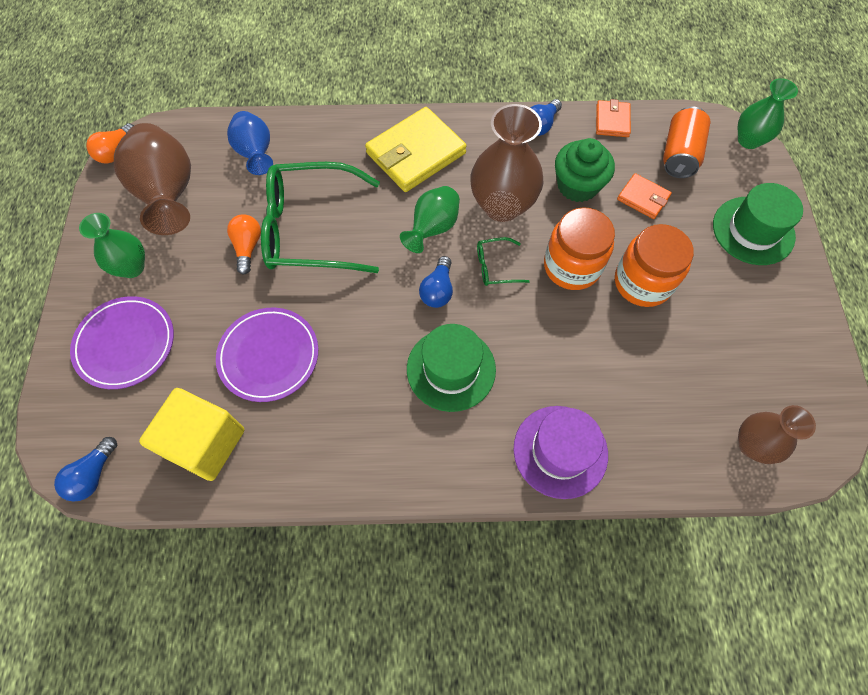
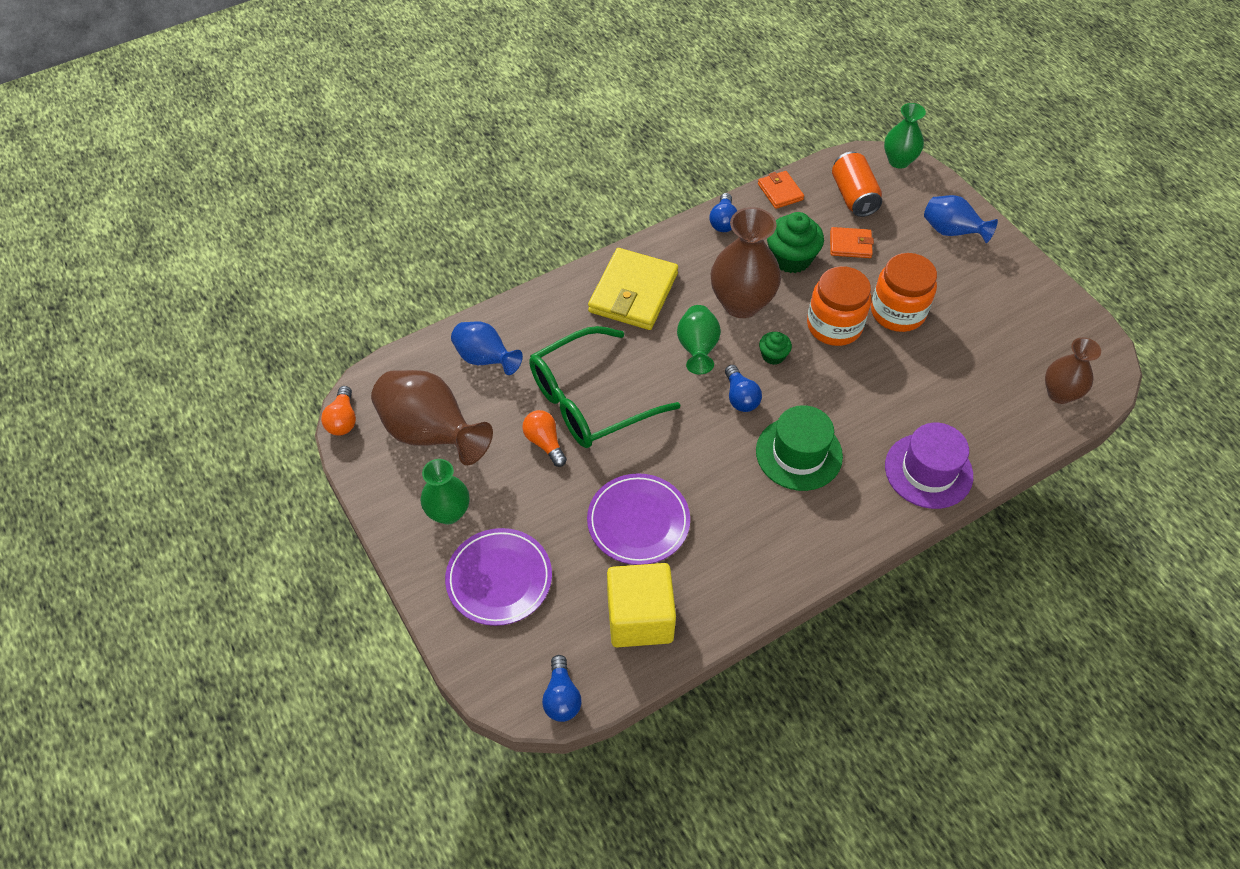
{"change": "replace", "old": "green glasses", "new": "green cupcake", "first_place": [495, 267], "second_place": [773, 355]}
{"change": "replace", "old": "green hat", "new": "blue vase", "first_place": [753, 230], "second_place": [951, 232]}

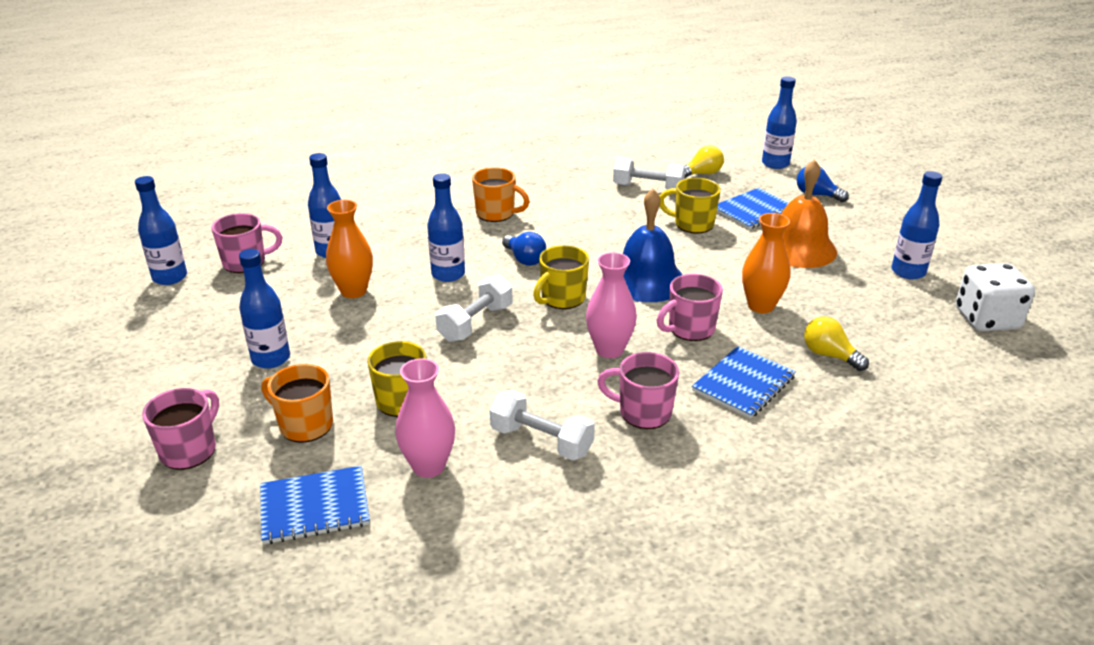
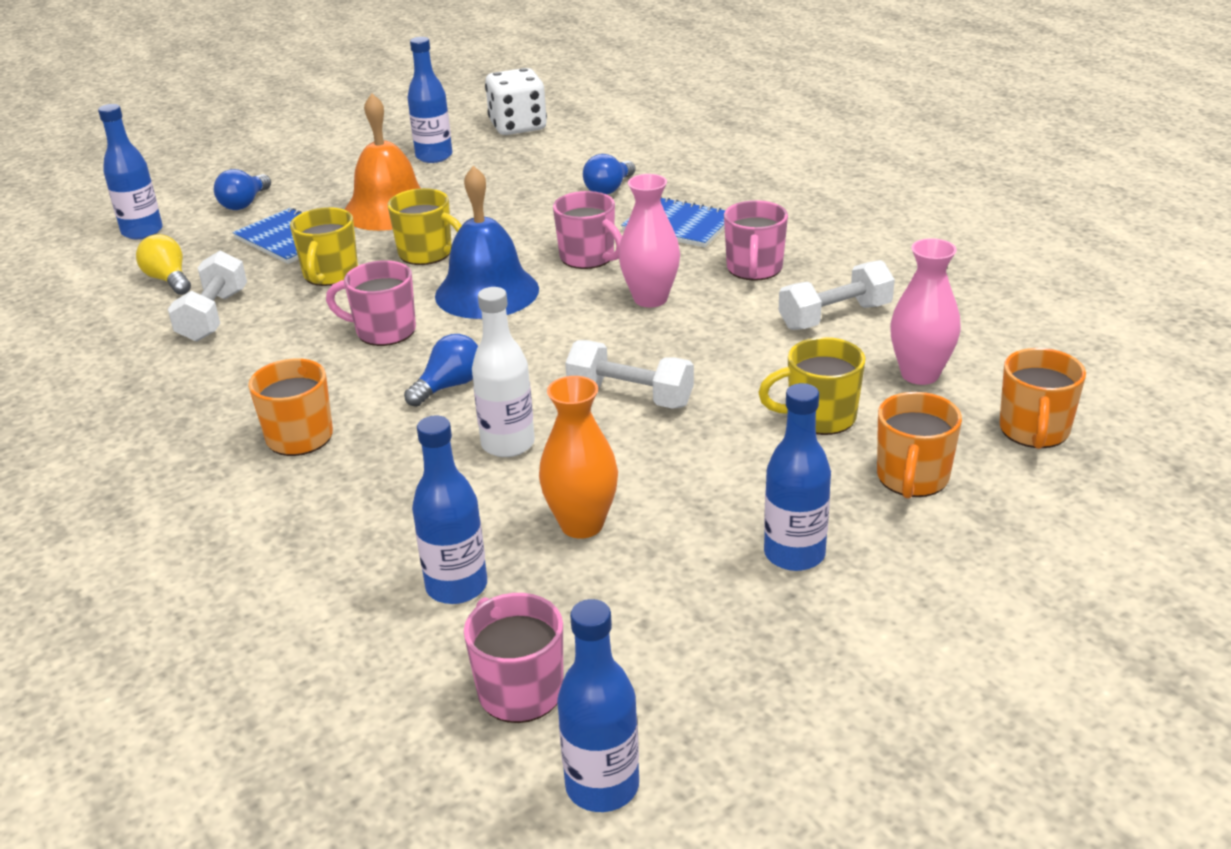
{"change": "move", "old": "pink mug", "first_place": [190, 450], "second_place": [384, 331]}
{"change": "move", "old": "yellow mug", "first_place": [562, 298], "second_place": [427, 254]}
{"change": "recolor", "old": "blue bottle", "new": "white bottle", "first_place": [448, 274], "second_place": [508, 444]}
{"change": "recolor", "old": "yellow light bulb", "new": "blue light bulb", "first_place": [829, 355], "second_place": [609, 189]}
{"change": "rotate", "old": "white dumbbell", "first_place": [541, 441], "second_place": [835, 316], "degrees": 45}
{"change": "replace", "old": "blue notebook", "new": "orange mug", "first_place": [314, 507], "second_place": [1034, 431]}
{"change": "delete", "old": "orange vase", "first_place": [761, 306]}

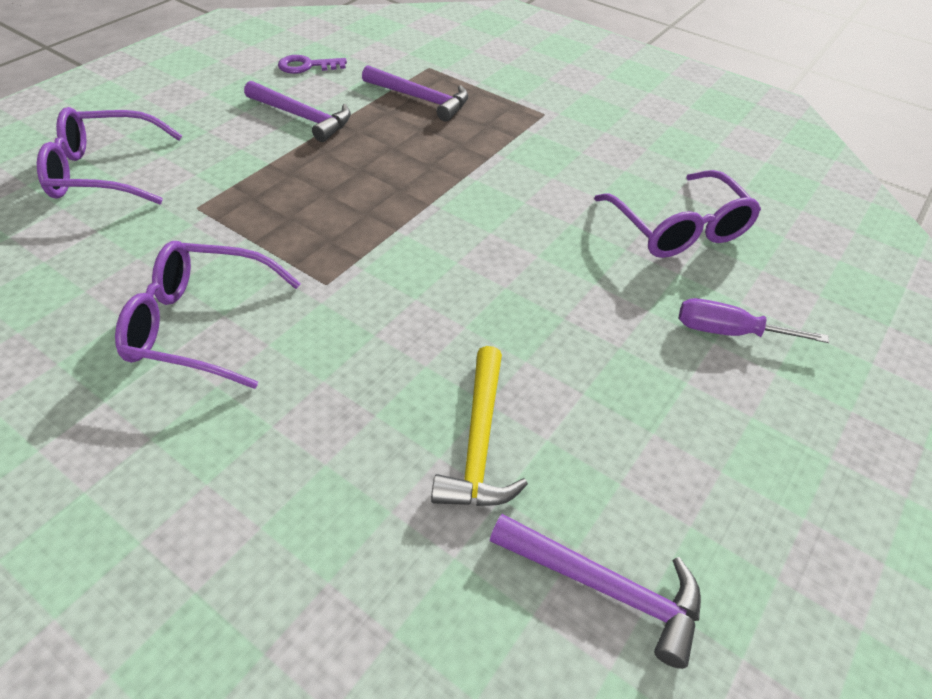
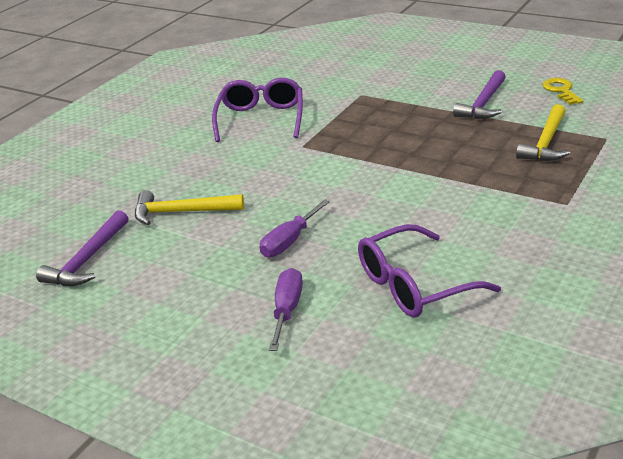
{"change": "insert", "new": "purple screwdriver", "second_place": [289, 241]}
{"change": "recolor", "old": "purple hammer", "new": "yellow hammer", "first_place": [420, 99], "second_place": [546, 143]}
{"change": "recolor", "old": "purple key", "new": "yellow key", "first_place": [307, 66], "second_place": [561, 90]}
{"change": "delete", "old": "purple glasses", "first_place": [104, 172]}

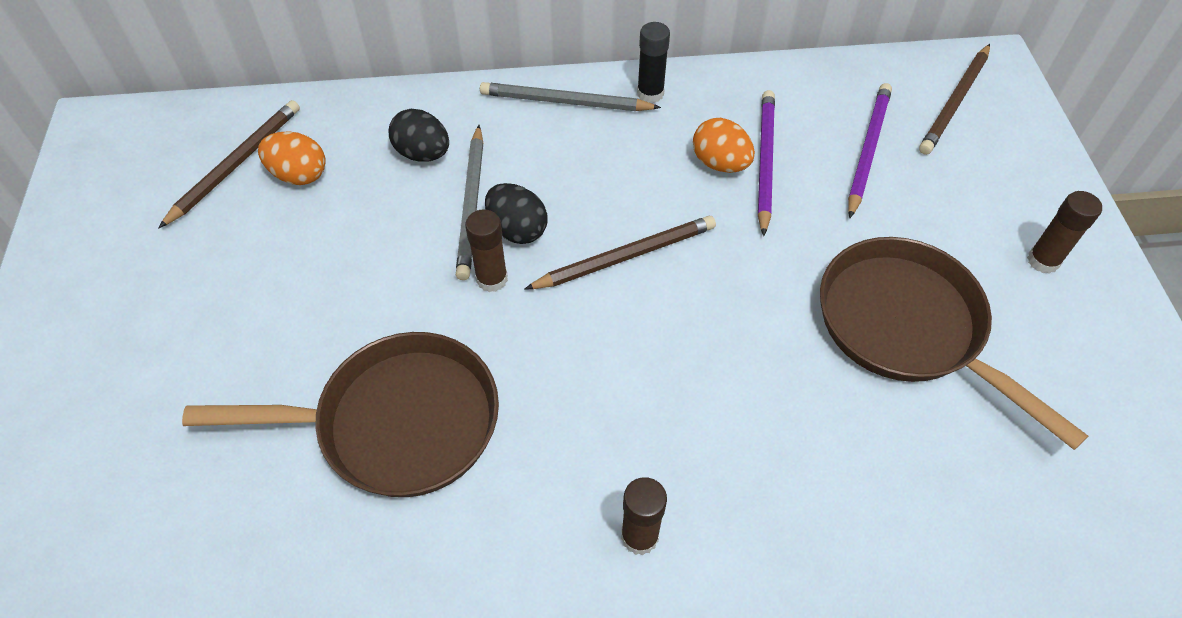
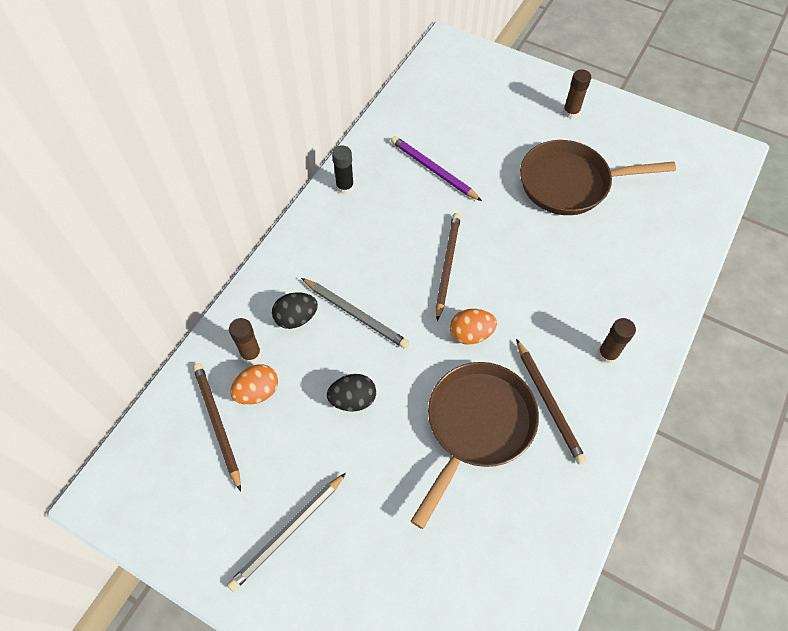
{"change": "move", "old": "grey pencil", "first_place": [565, 102], "second_place": [288, 532]}
{"change": "move", "old": "brown glue stick", "first_place": [492, 279], "second_place": [251, 354]}
{"change": "move", "old": "black egg", "first_place": [517, 230], "second_place": [353, 399]}
{"change": "move", "old": "orange egg", "first_place": [720, 163], "second_place": [471, 334]}
{"change": "move", "old": "brown pencil", "first_place": [955, 102], "second_place": [549, 402]}
{"change": "delete", "old": "purple pencil", "first_place": [867, 150]}

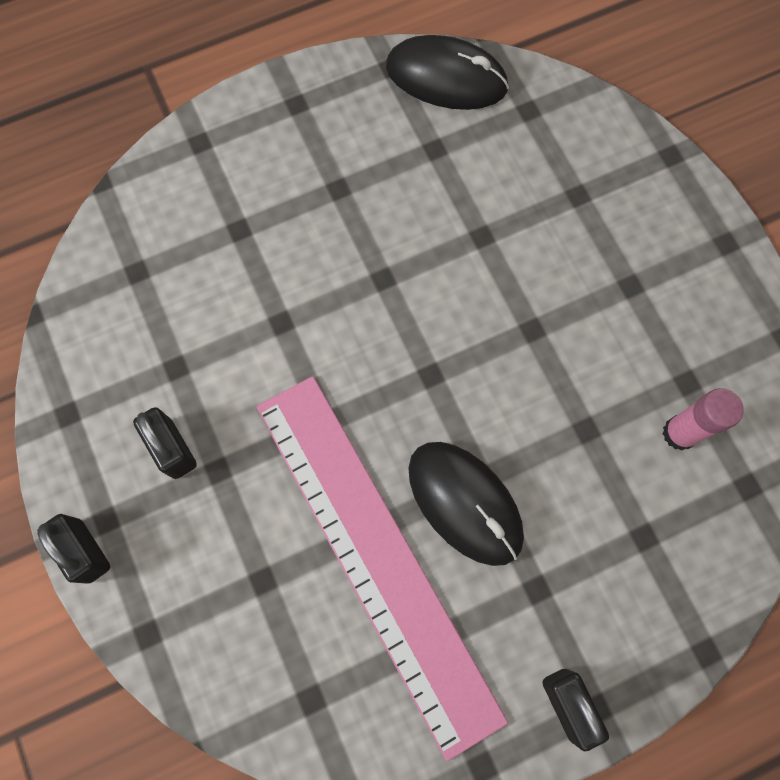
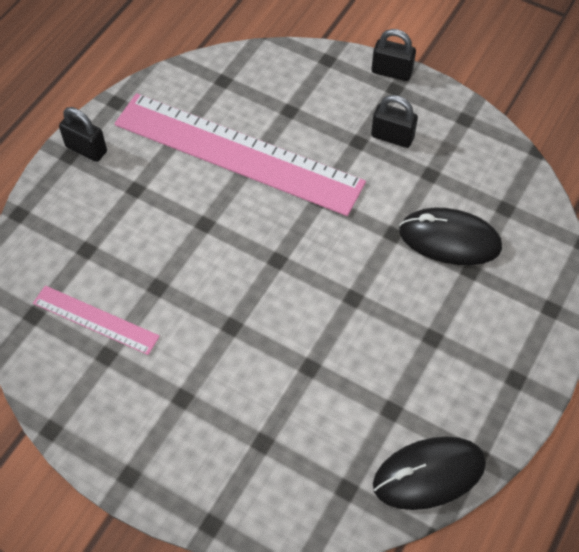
{"change": "replace", "old": "pink glue stick", "new": "pink ruler", "first_place": [679, 433], "second_place": [95, 320]}
{"change": "move", "old": "black mouse", "first_place": [465, 503], "second_place": [449, 239]}

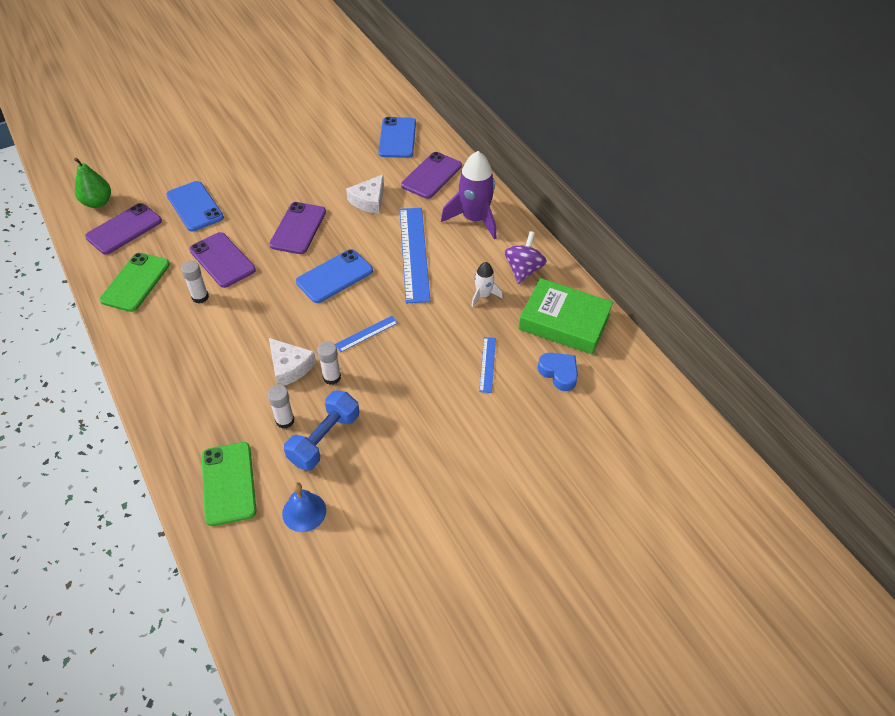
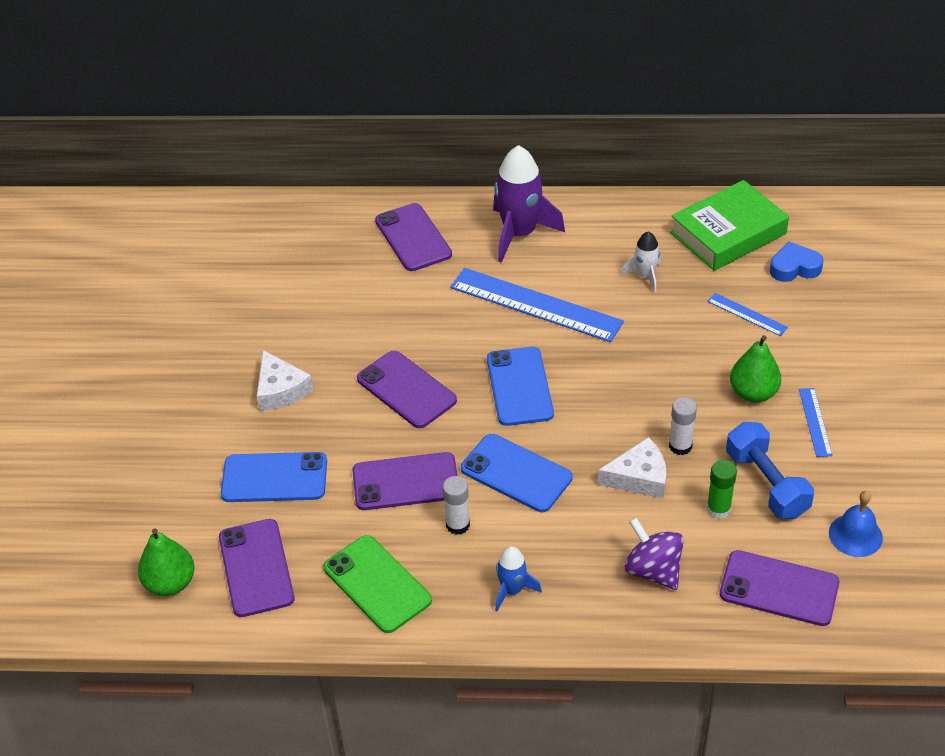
{"change": "move", "old": "white cheese", "first_place": [369, 200], "second_place": [280, 390]}
{"change": "move", "old": "blue phone", "first_place": [397, 138], "second_place": [516, 473]}
{"change": "insert", "new": "blue rocket", "second_place": [512, 590]}
{"change": "move", "old": "purple spinning top", "first_place": [523, 270], "second_place": [653, 570]}
{"change": "recolor", "old": "white glue stick", "new": "green glue stick", "first_place": [285, 420], "second_place": [718, 509]}
{"change": "recolor", "old": "green phone", "new": "purple phone", "first_place": [228, 483], "second_place": [779, 589]}
{"change": "insert", "new": "green pear", "second_place": [753, 393]}
{"change": "move", "old": "blue ruler", "first_place": [366, 333], "second_place": [815, 422]}

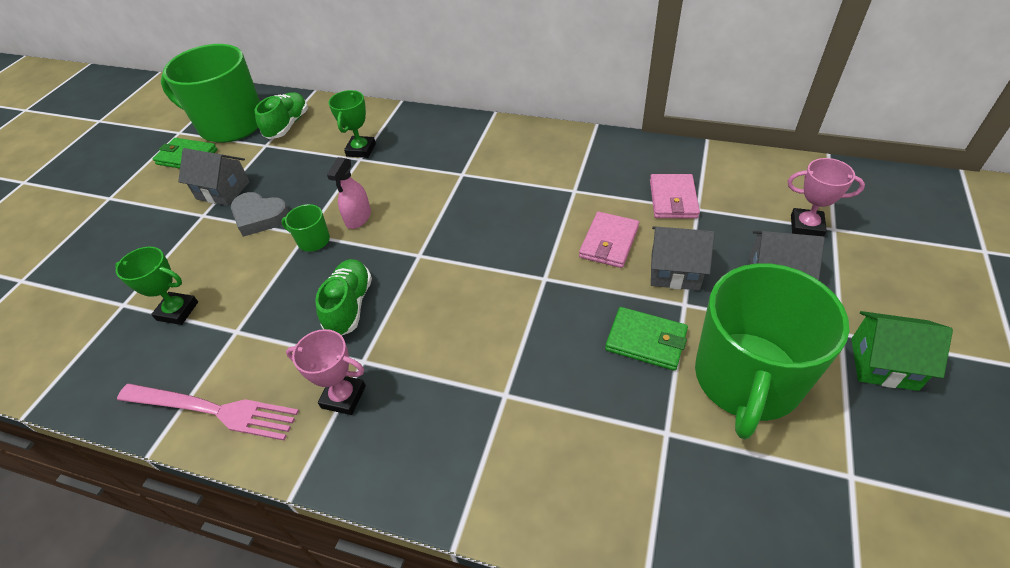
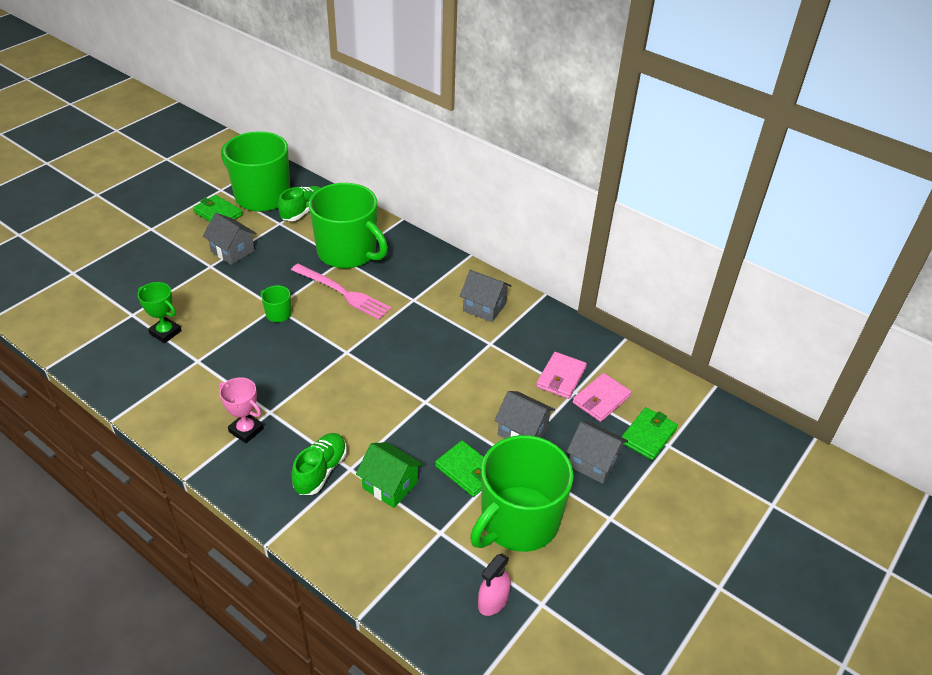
{"change": "move", "old": "pink fork", "first_place": [213, 410], "second_place": [342, 293]}
{"change": "move", "old": "green shoe", "first_place": [349, 306], "second_place": [321, 471]}
{"change": "replace", "old": "green trophy", "new": "green mug", "first_place": [361, 150], "second_place": [348, 252]}
{"change": "move", "old": "green house", "first_place": [883, 364], "second_place": [390, 485]}
{"change": "insert", "new": "grey house", "second_place": [484, 307]}
{"change": "move", "old": "pink spray bottle", "first_place": [358, 218], "second_place": [493, 601]}
{"change": "move", "old": "pink wallet", "first_place": [609, 242], "second_place": [601, 399]}
{"change": "replace", "old": "pink trophy", "new": "green wallet", "first_place": [806, 226], "second_place": [648, 435]}
{"change": "delete", "old": "grey heart", "first_place": [260, 217]}

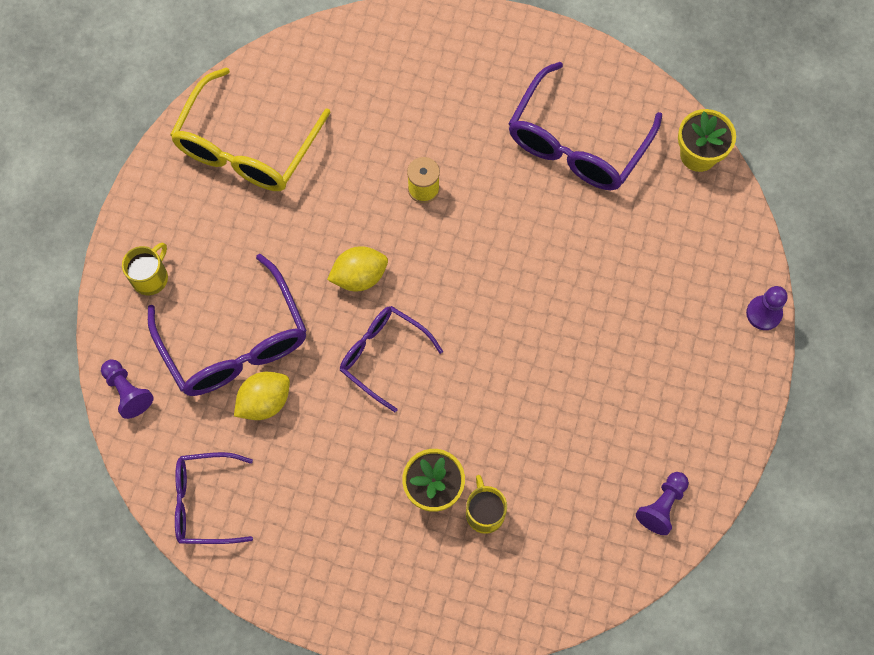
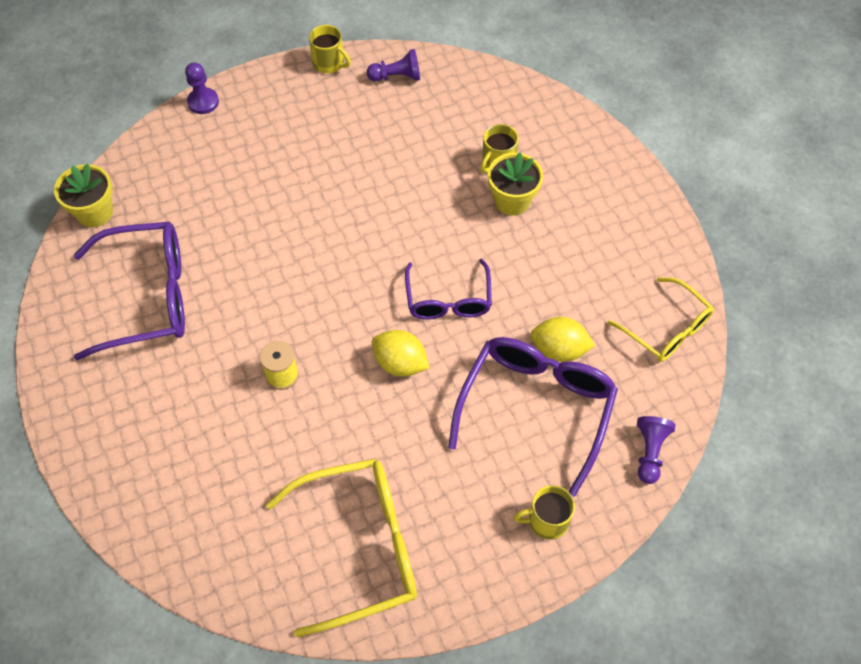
{"change": "insert", "new": "yellow mug", "second_place": [329, 63]}
{"change": "recolor", "old": "purple glasses", "new": "yellow glasses", "first_place": [205, 502], "second_place": [667, 329]}

